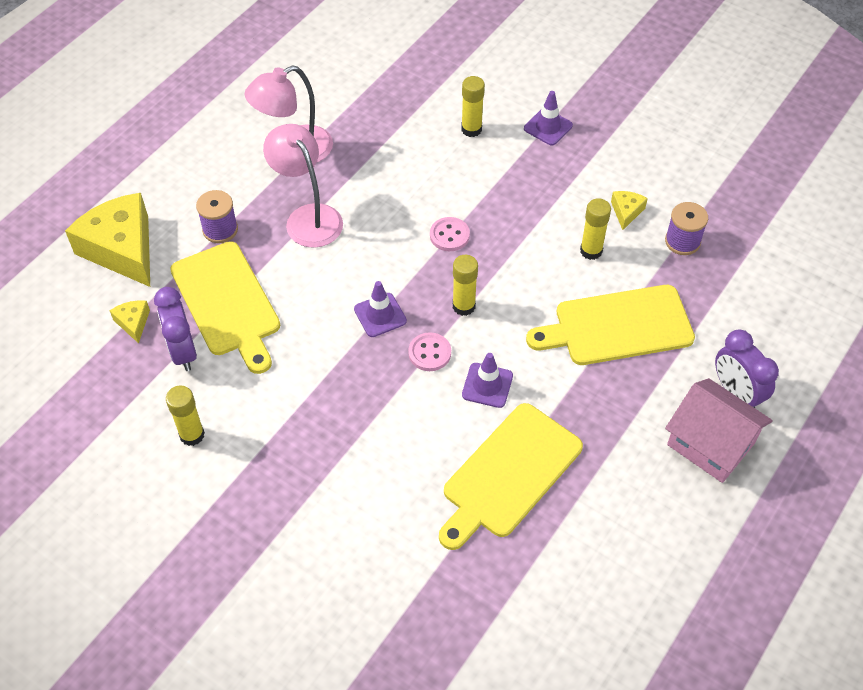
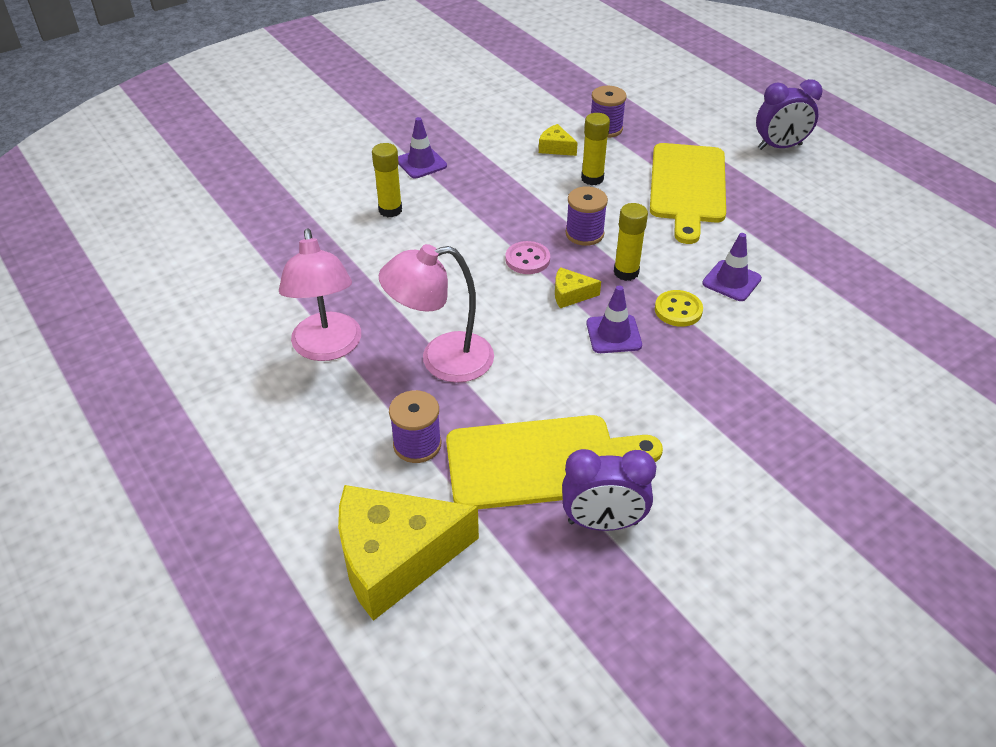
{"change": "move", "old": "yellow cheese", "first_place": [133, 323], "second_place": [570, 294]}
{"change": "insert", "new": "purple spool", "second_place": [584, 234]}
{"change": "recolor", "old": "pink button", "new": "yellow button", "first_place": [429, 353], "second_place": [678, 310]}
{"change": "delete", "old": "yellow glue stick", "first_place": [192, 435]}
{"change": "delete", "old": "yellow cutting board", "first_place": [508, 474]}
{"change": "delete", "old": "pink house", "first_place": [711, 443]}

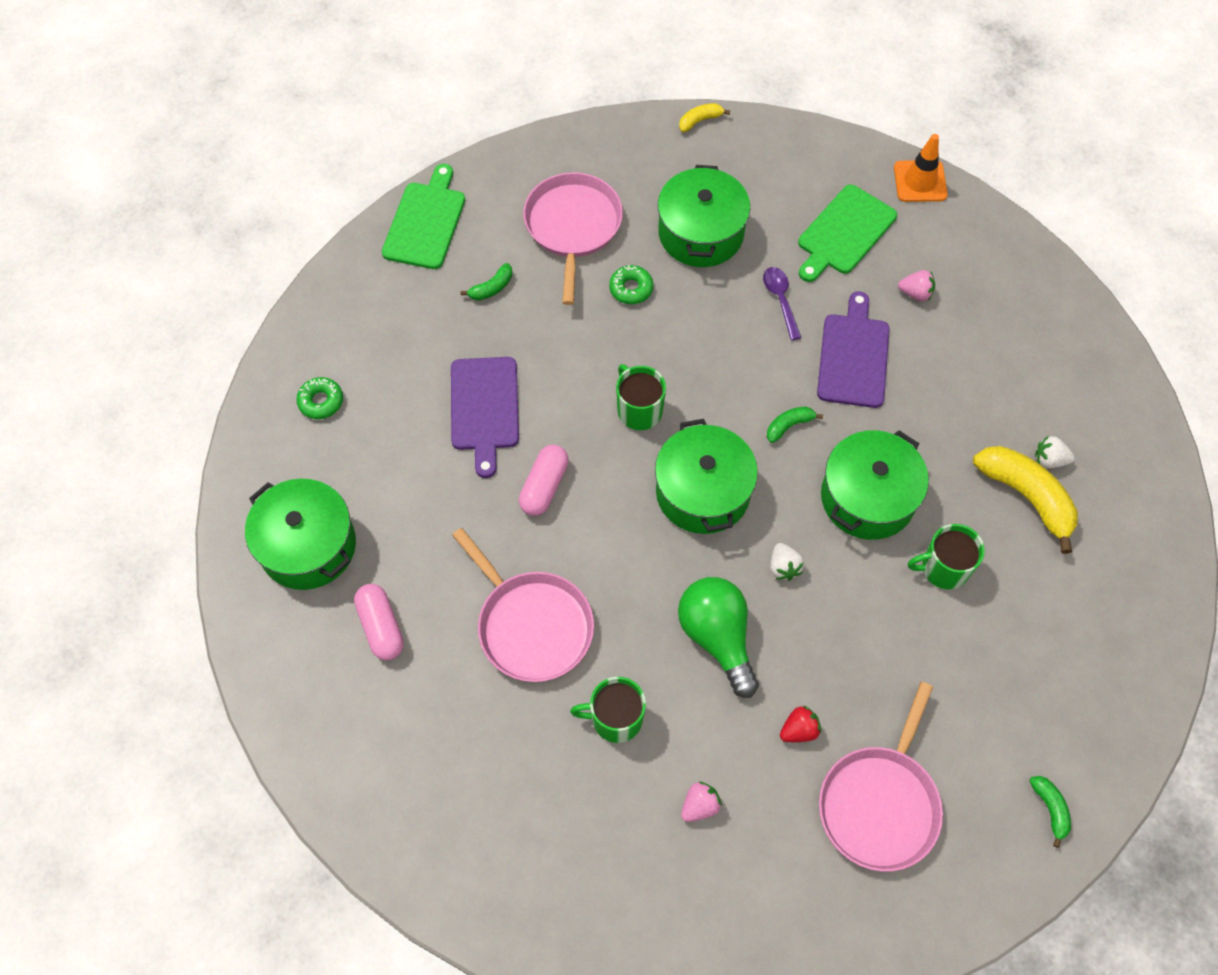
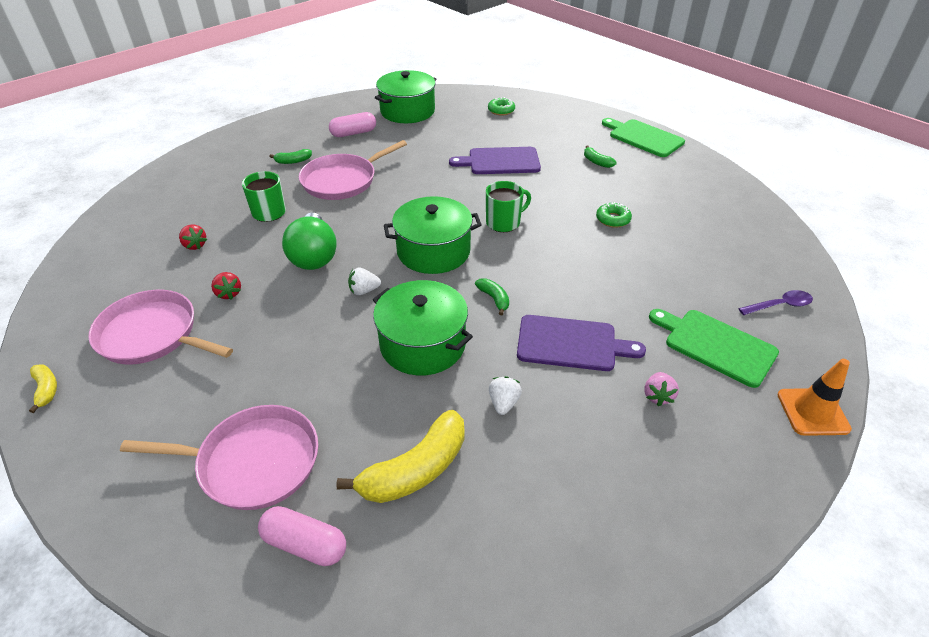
{"change": "move", "old": "yellow banana", "first_place": [700, 120], "second_place": [46, 389]}
{"change": "move", "old": "pink pan", "first_place": [573, 227], "second_place": [253, 462]}
{"change": "recolor", "old": "pink strawberry", "new": "red strawberry", "first_place": [699, 806], "second_place": [195, 245]}
{"change": "move", "old": "pink capsule", "first_place": [544, 486], "second_place": [305, 544]}
{"change": "move", "old": "green banana", "first_place": [1050, 809], "second_place": [293, 161]}
{"change": "rotate", "old": "green light bulb", "first_place": [717, 637], "second_place": [314, 256], "degrees": 105}
{"change": "move", "old": "white strawberry", "first_place": [1049, 460], "second_place": [503, 403]}
{"change": "rotate", "old": "green cutting board", "first_place": [426, 222], "second_place": [643, 137], "degrees": -150}
{"change": "move", "old": "purple spoon", "first_place": [780, 300], "second_place": [779, 305]}
{"change": "delete", "old": "green pot", "first_place": [701, 233]}
{"change": "delete", "old": "green mug", "first_place": [943, 568]}

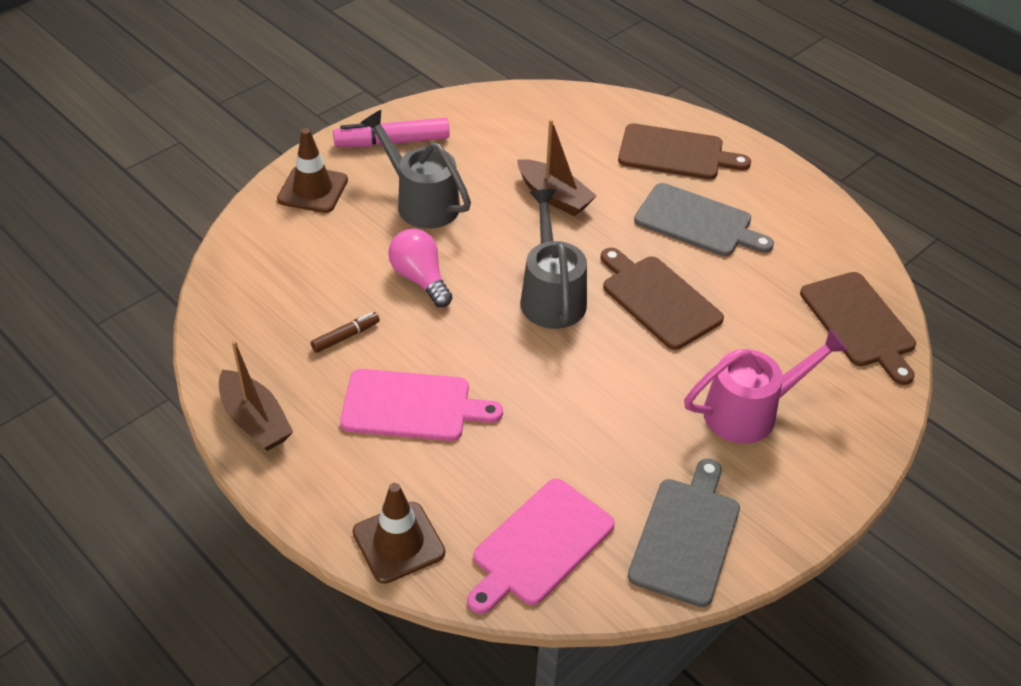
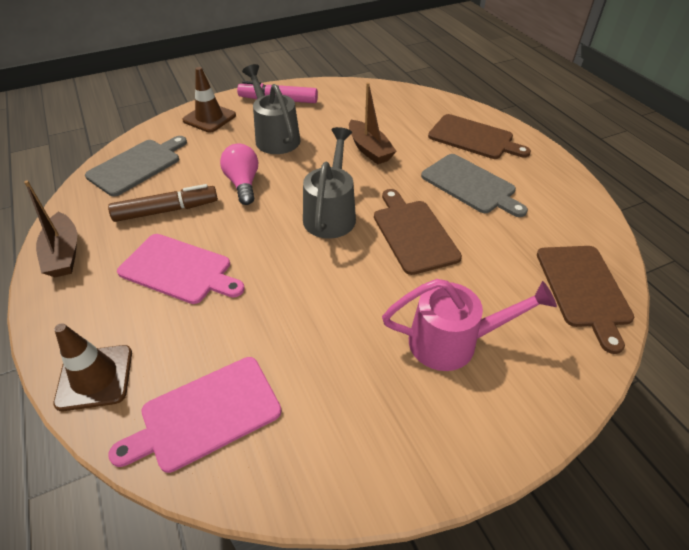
{"change": "move", "old": "grey cutting board", "first_place": [686, 536], "second_place": [137, 166]}
{"change": "resize", "old": "brown marker", "first_place": [346, 336], "second_place": [166, 210], "factor": 1.82}

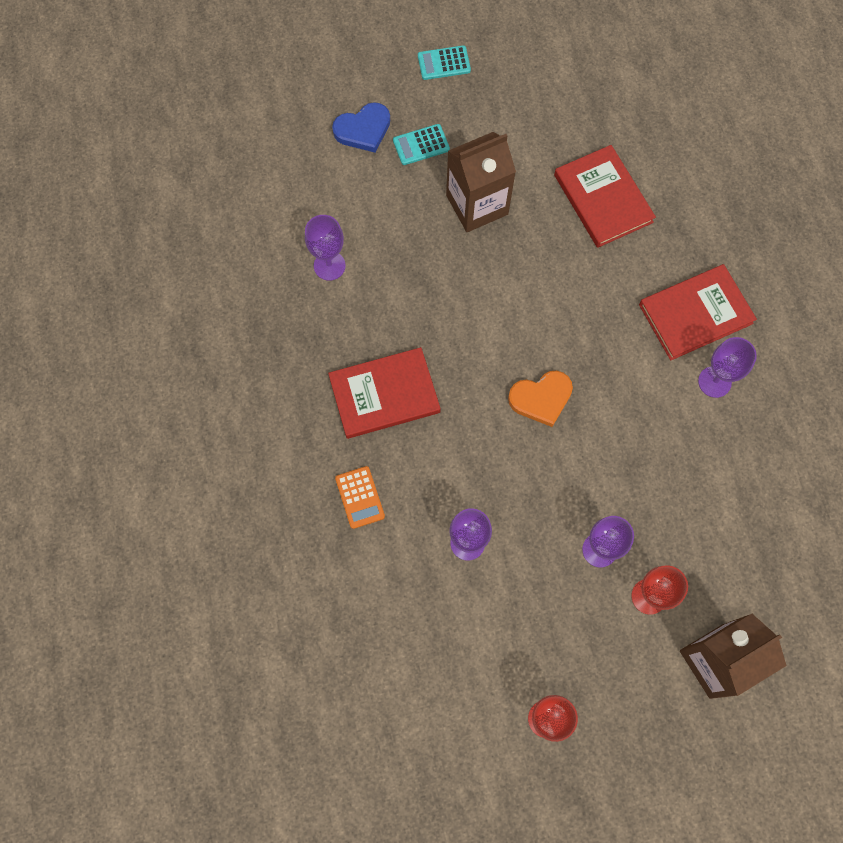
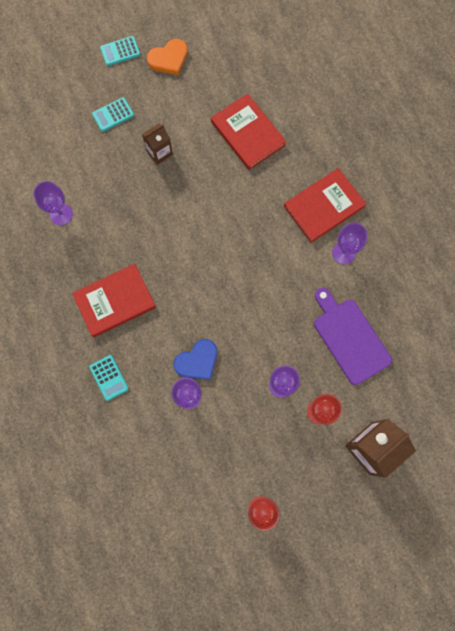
{"change": "recolor", "old": "orange calculator", "new": "turquoise calculator", "first_place": [360, 497], "second_place": [109, 377]}
{"change": "resize", "old": "brown carton", "first_place": [477, 205], "second_place": [159, 152], "factor": 0.57}
{"change": "move", "old": "orange heart", "first_place": [541, 398], "second_place": [169, 59]}
{"change": "move", "old": "blue heart", "first_place": [363, 129], "second_place": [197, 361]}
{"change": "insert", "new": "purple cutting board", "second_place": [349, 338]}

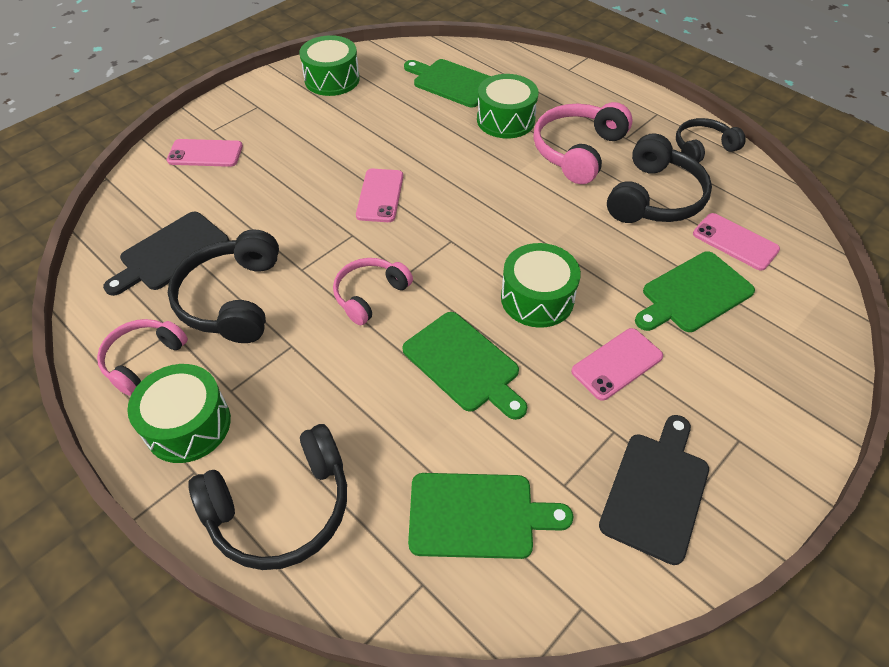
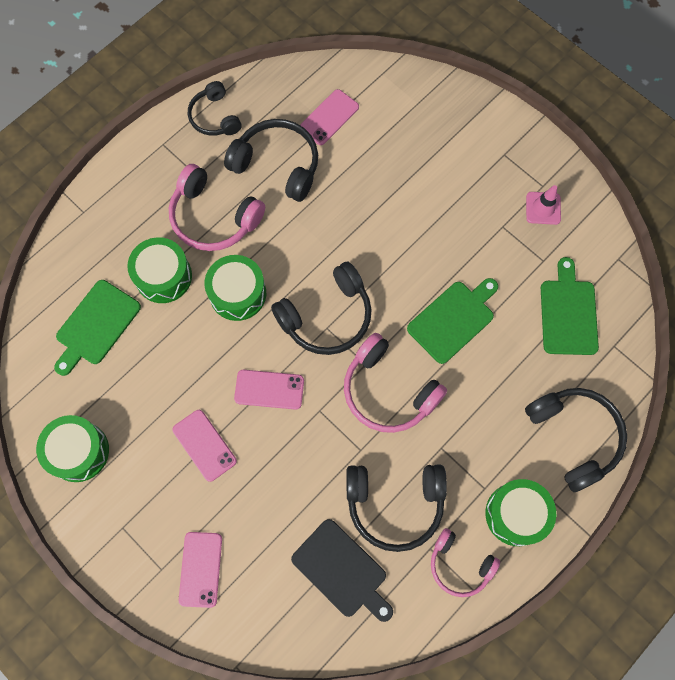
{"change": "move", "old": "pink phone", "first_place": [617, 364], "second_place": [204, 445]}
{"change": "move", "old": "green drum", "first_place": [537, 298], "second_place": [238, 293]}
{"change": "insert", "new": "black headphones", "second_place": [327, 317]}
{"change": "resize", "old": "pink headphones", "first_place": [370, 295], "second_place": [388, 391], "factor": 1.57}
{"change": "replace", "old": "black cutting board", "new": "pink traffic cone", "first_place": [656, 491], "second_place": [543, 208]}
{"change": "delete", "old": "green cutting board", "first_place": [694, 294]}

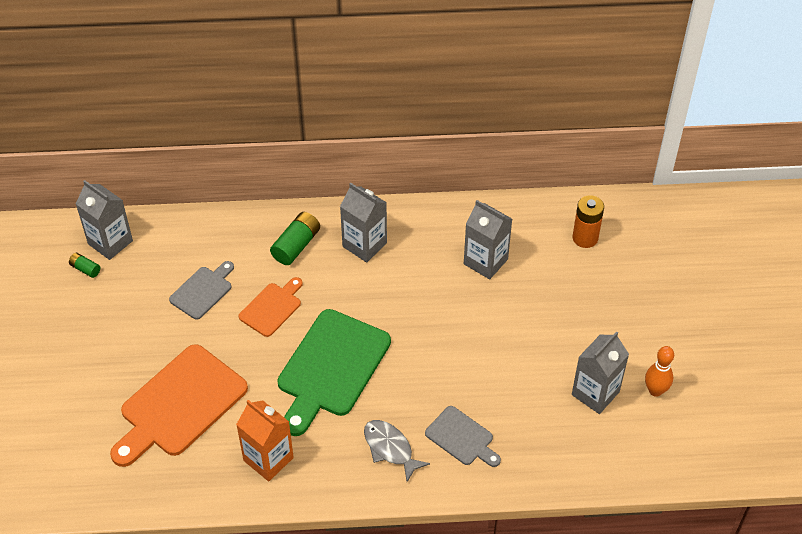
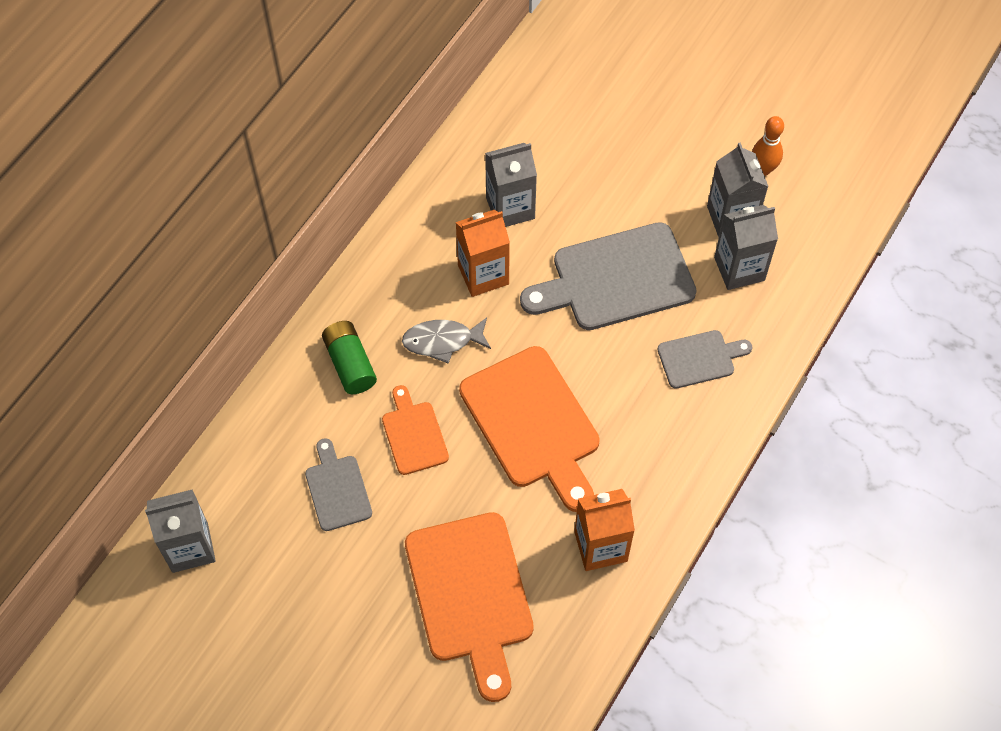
{"change": "move", "old": "grey fish", "first_place": [390, 448], "second_place": [442, 341]}
{"change": "insert", "new": "orange carton", "second_place": [483, 274]}
{"change": "recolor", "old": "green cutting board", "new": "orange cutting board", "first_place": [331, 368], "second_place": [532, 423]}
{"change": "insert", "new": "grey cutting board", "second_place": [616, 279]}
{"change": "move", "old": "grey carton", "first_place": [364, 245], "second_place": [739, 269]}
{"change": "delete", "old": "green battery", "first_place": [85, 269]}
{"change": "delete", "old": "orange battery", "first_place": [585, 238]}

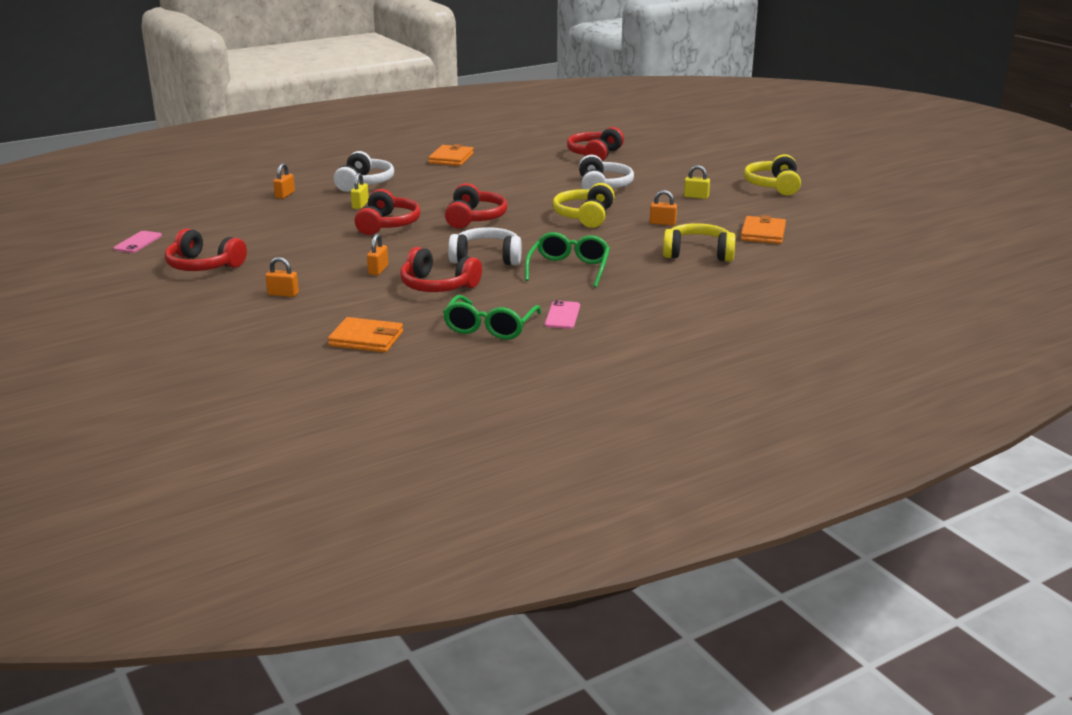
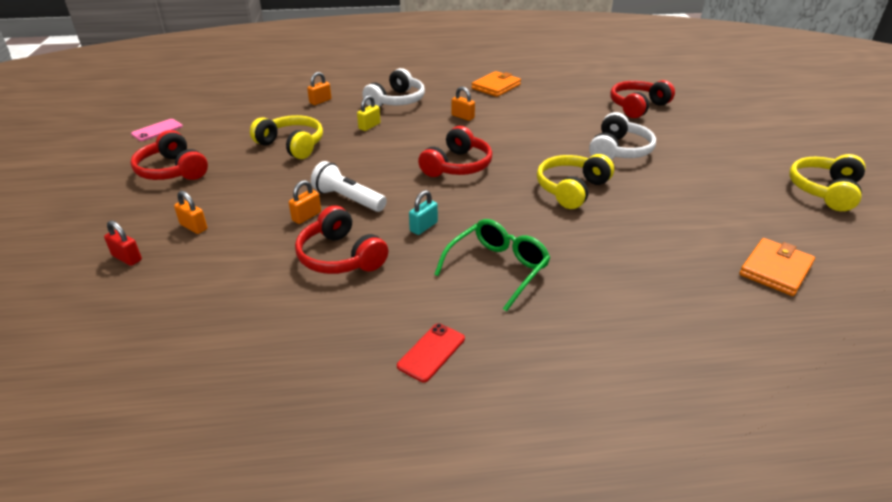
{"change": "insert", "new": "red padlock", "second_place": [127, 258]}
{"change": "move", "old": "yellow headphones", "first_place": [698, 254], "second_place": [292, 145]}
{"change": "insert", "new": "white flashlight", "second_place": [348, 199]}
{"change": "recolor", "old": "pink phone", "new": "red phone", "first_place": [562, 315], "second_place": [431, 352]}
{"change": "replace", "old": "white headphones", "new": "turquoise padlock", "first_place": [486, 258], "second_place": [423, 227]}
{"change": "move", "old": "orange padlock", "first_place": [662, 223], "second_place": [462, 117]}
{"change": "delete", "old": "orange wallet", "first_place": [366, 339]}
{"change": "delete", "old": "red headphones", "first_place": [387, 224]}
{"change": "delete", "old": "green glasses", "first_place": [490, 327]}
{"change": "delete", "old": "yellow padlock", "first_place": [696, 197]}

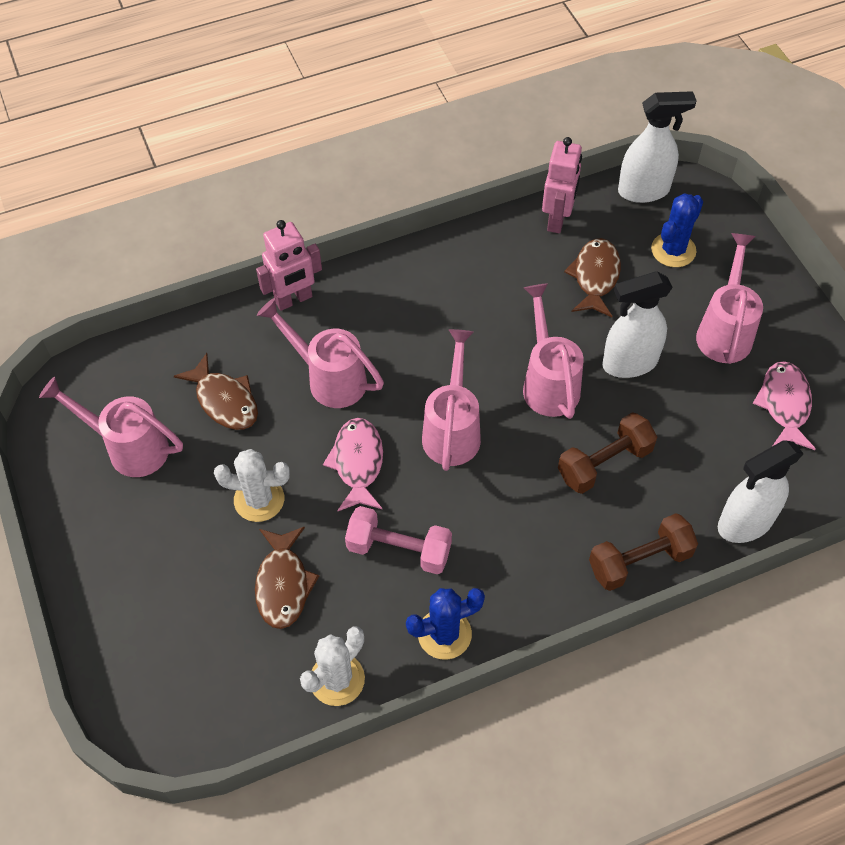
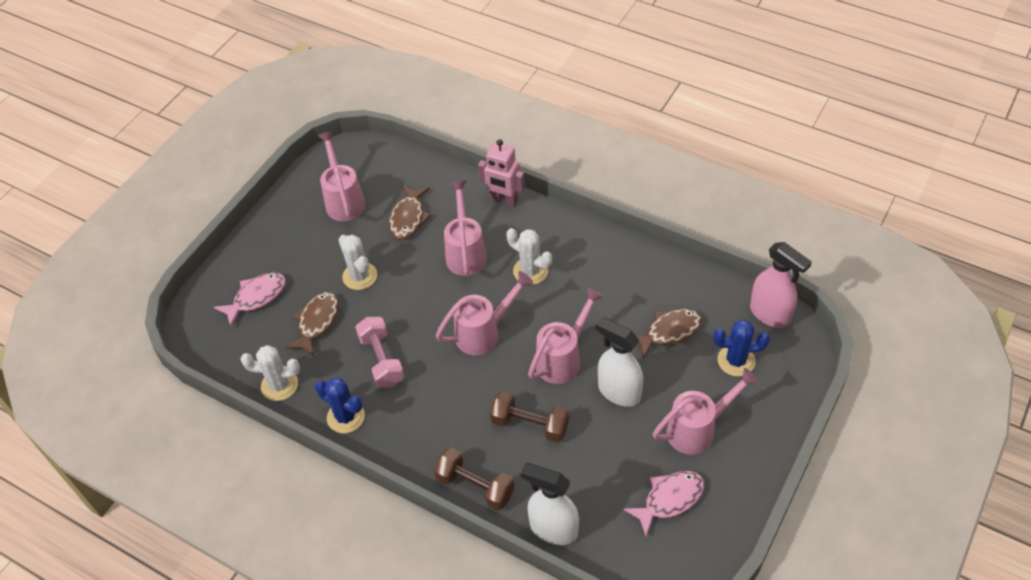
{"change": "move", "old": "pink fish", "first_place": [358, 463], "second_place": [256, 297]}
{"change": "rotate", "old": "brown fish", "first_place": [283, 584], "second_place": [317, 322], "degrees": 150}
{"change": "insert", "new": "white cactus", "second_place": [530, 271]}
{"change": "recolor", "old": "white spray bottle", "new": "pink spray bottle", "first_place": [644, 190], "second_place": [770, 314]}
{"change": "delete", "old": "pink robot", "first_place": [557, 220]}

